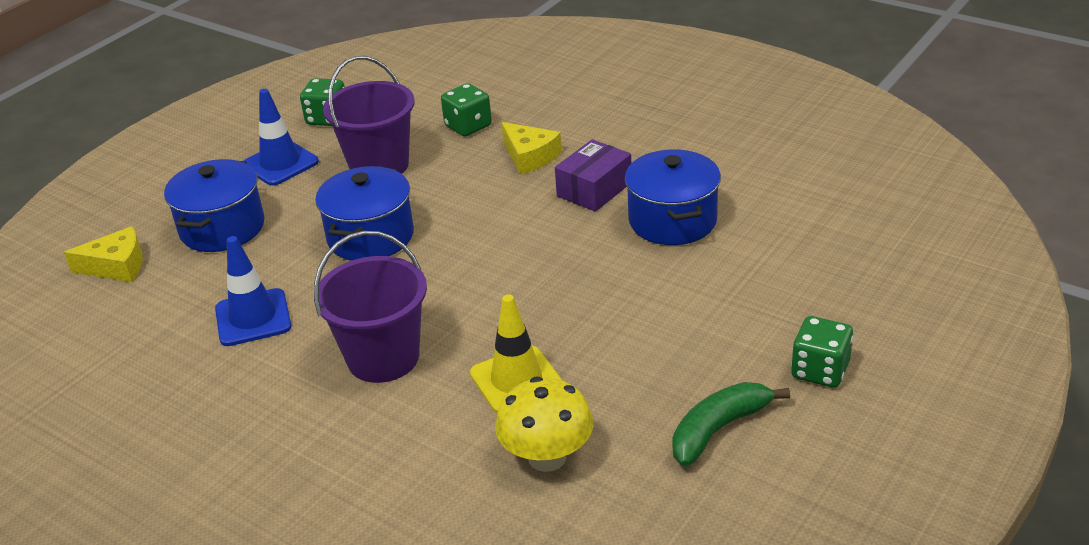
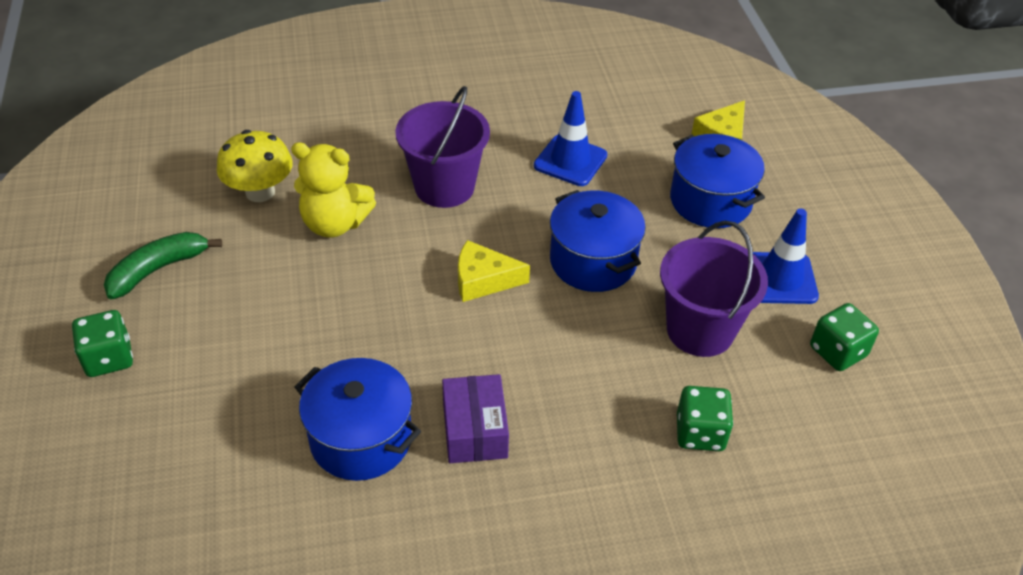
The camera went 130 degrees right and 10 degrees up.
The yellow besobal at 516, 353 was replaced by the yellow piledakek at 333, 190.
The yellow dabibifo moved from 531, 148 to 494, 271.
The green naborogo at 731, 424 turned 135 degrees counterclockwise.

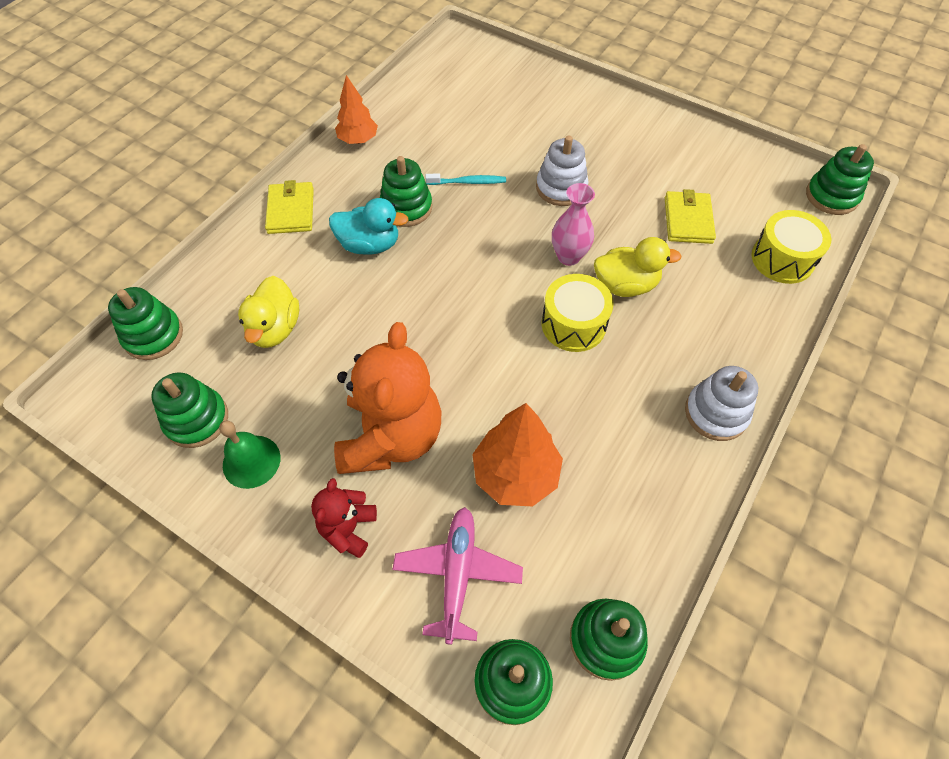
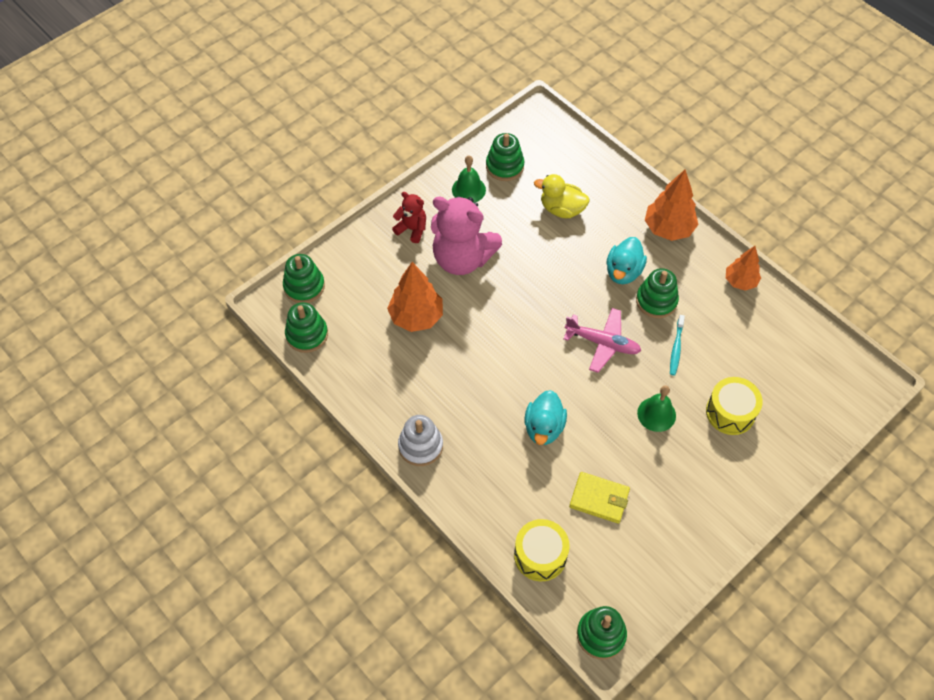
The camera went 105 degrees right and 0 degrees up.
The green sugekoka at 145, 323 disappeared.
The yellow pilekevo at 289, 207 was replaced by the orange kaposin at 672, 205.
The orange piledakek at 388, 398 became the pink piledakek at 466, 235.
The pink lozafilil moved from 457, 576 to 602, 340.
The white sugekoka at 562, 170 was replaced by the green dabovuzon at 656, 408.
The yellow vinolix moved from 578, 313 to 734, 406.
The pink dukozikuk at 573, 224 disappeared.
The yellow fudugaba at 638, 267 became the turquoise fudugaba at 545, 417.

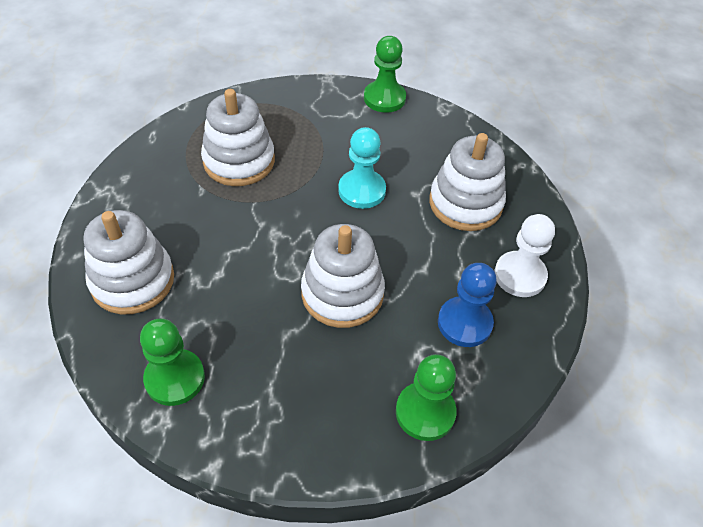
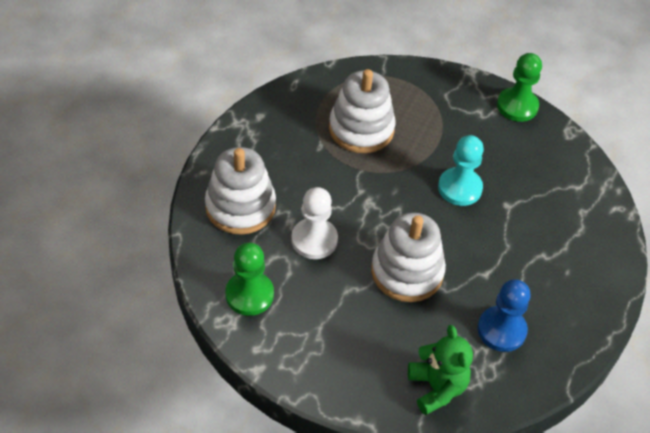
The camera went 20 degrees right and 0 degrees up.
The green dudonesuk at 426, 397 was replaced by the green piledakek at 440, 370.
The white sugekoka at 467, 182 disappeared.
The white dudonesuk moved from 524, 255 to 314, 223.

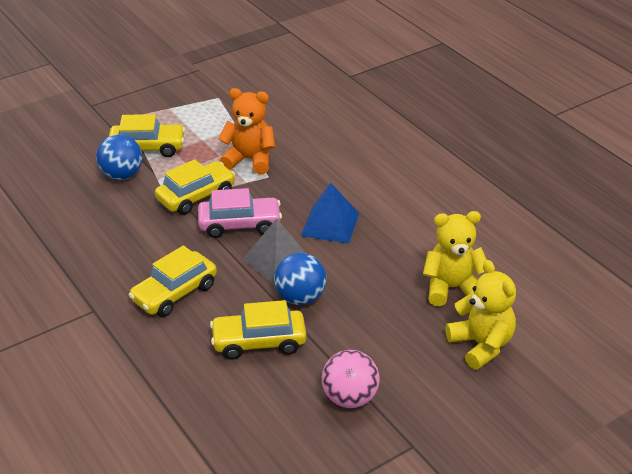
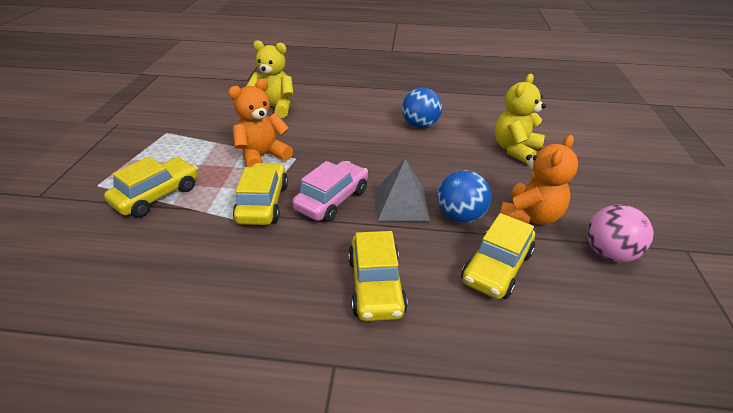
The camera went 50 degrees left and 0 degrees up.
The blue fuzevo moved from 119, 157 to 422, 108.
The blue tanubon at 330, 213 disappeared.
The yellow piledakek moved from 480, 315 to 270, 79.
The orange piledakek at 539, 180 appeared.

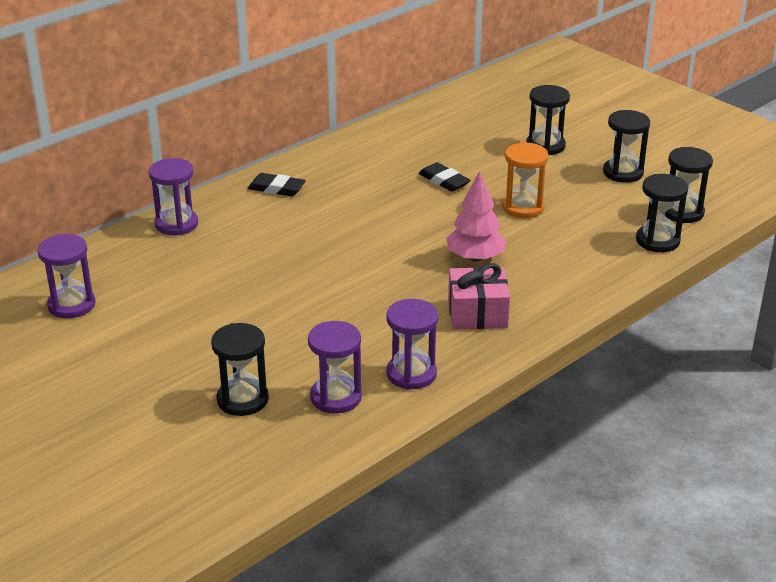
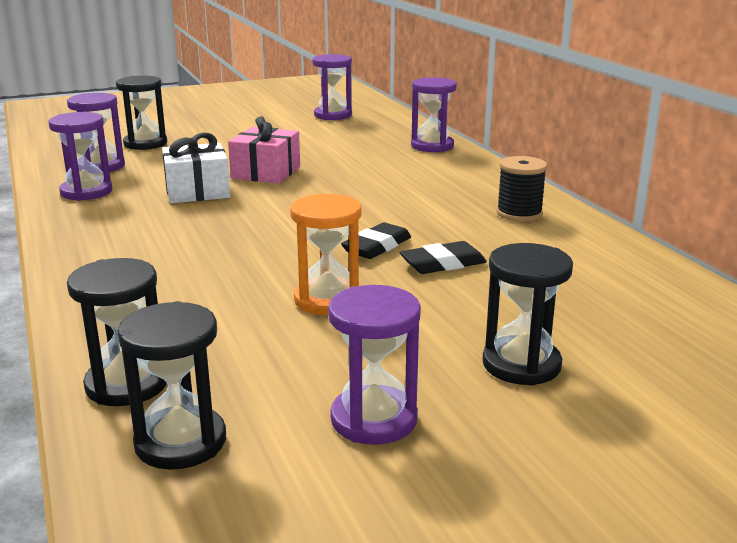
The camera went 110 degrees right and 10 degrees down.
The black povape moved from 277, 184 to 376, 240.
The pink kaposin at 476, 216 disappeared.
The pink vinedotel moved from 479, 296 to 264, 150.
The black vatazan at 626, 146 became the purple vatazan at 374, 365.
The white vinedotel at 196, 167 appeared.
The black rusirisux at 522, 189 appeared.

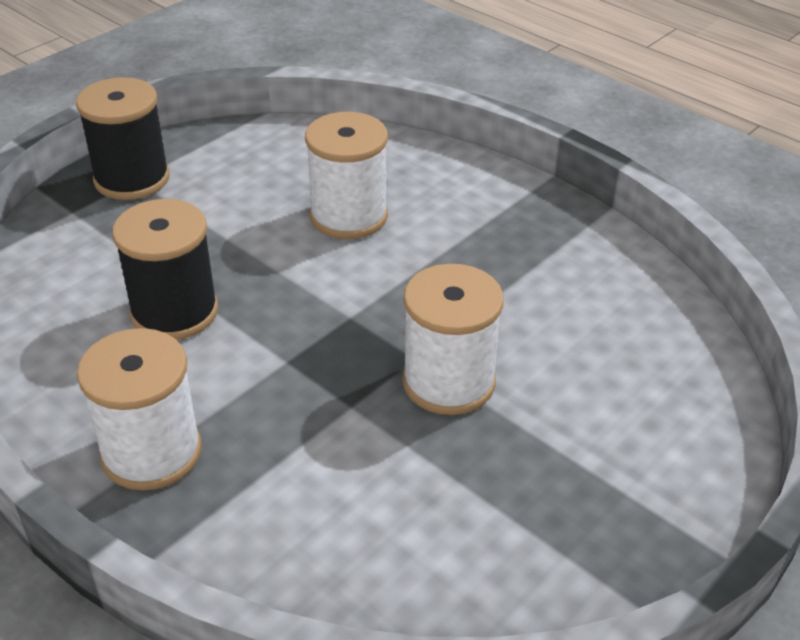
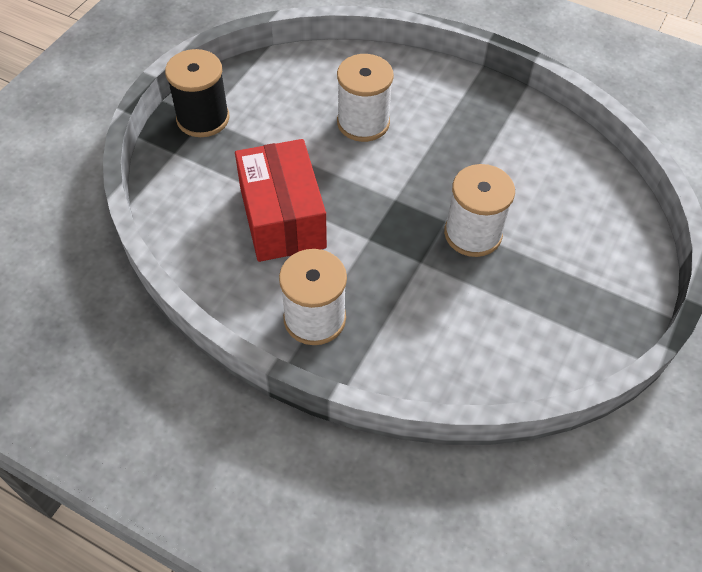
The camera went 15 degrees left and 15 degrees up.
The black rusirisux at 165, 269 was replaced by the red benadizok at 281, 200.

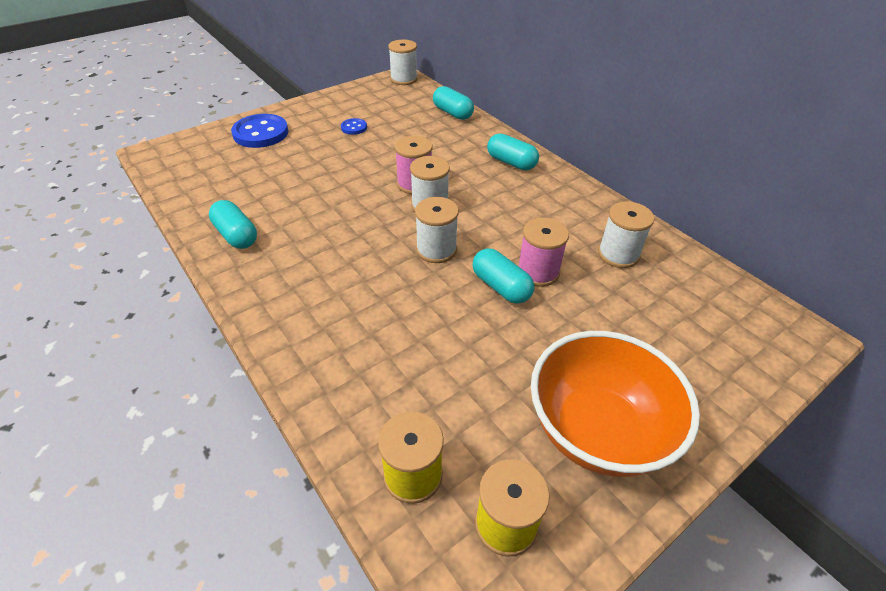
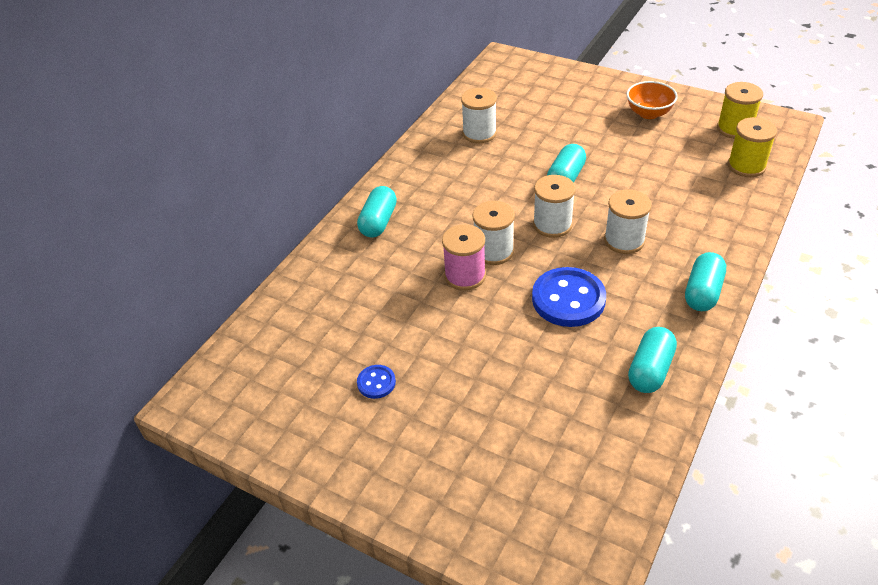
The camera went 110 degrees left and 0 degrees up.
The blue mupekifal moved from 260, 131 to 569, 297.
The white rusirisux moved from 403, 62 to 628, 222.
The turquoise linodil moved from 453, 103 to 705, 281.
The pink rusirisux at 543, 252 disappeared.
The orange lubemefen at 615, 404 changed to 0.53 times the size.

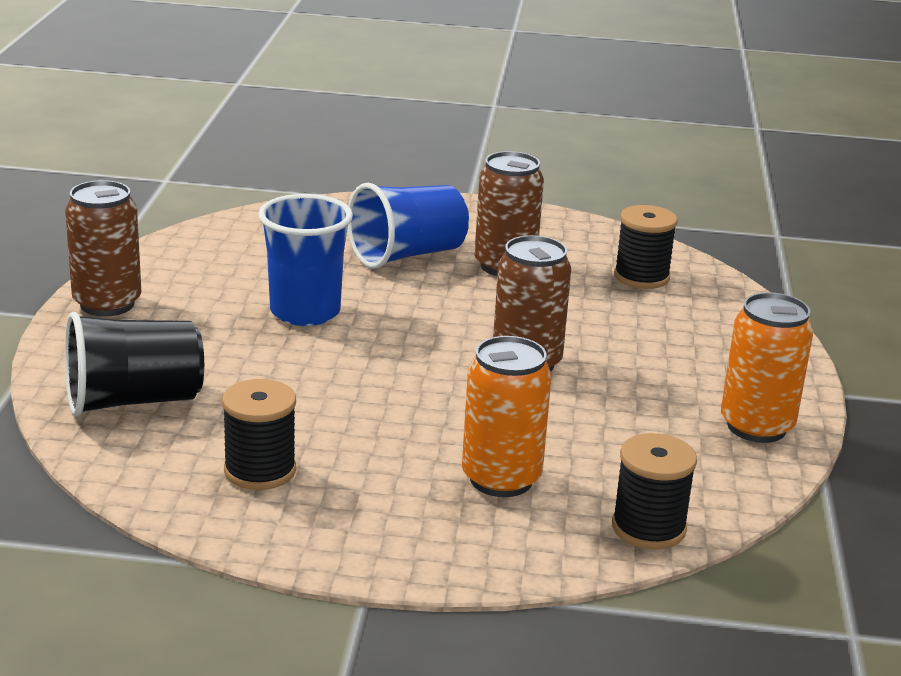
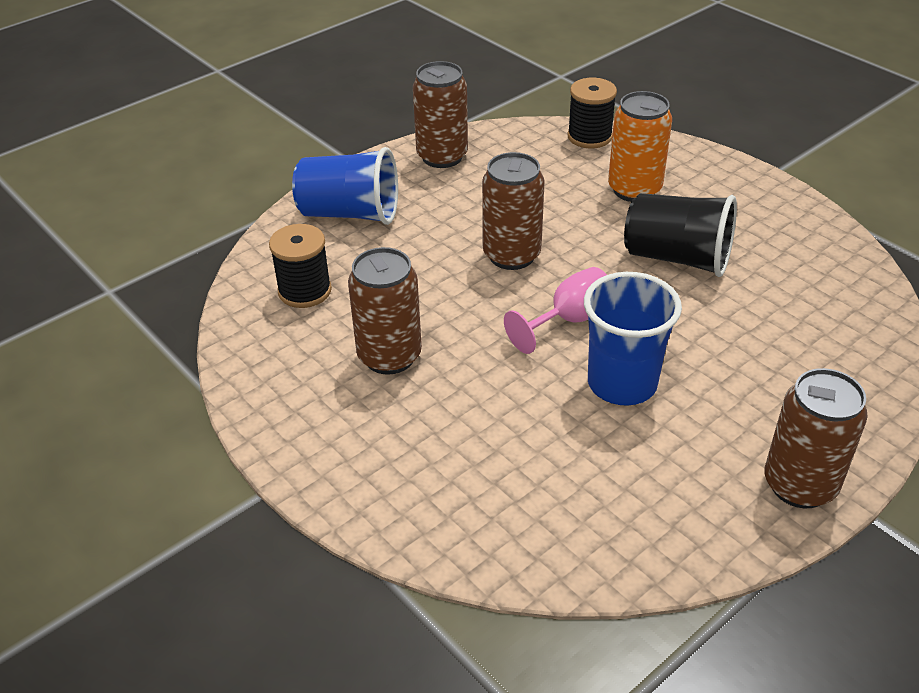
The camera went 135 degrees left and 15 degrees up.
The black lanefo moved from 134, 364 to 680, 235.
The black rusirisux at 259, 434 disappeared.
The blue lanefo moved from 408, 226 to 345, 186.
The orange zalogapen at 767, 367 became the brown zalogapen at 440, 114.
The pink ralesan at 555, 310 appeared.

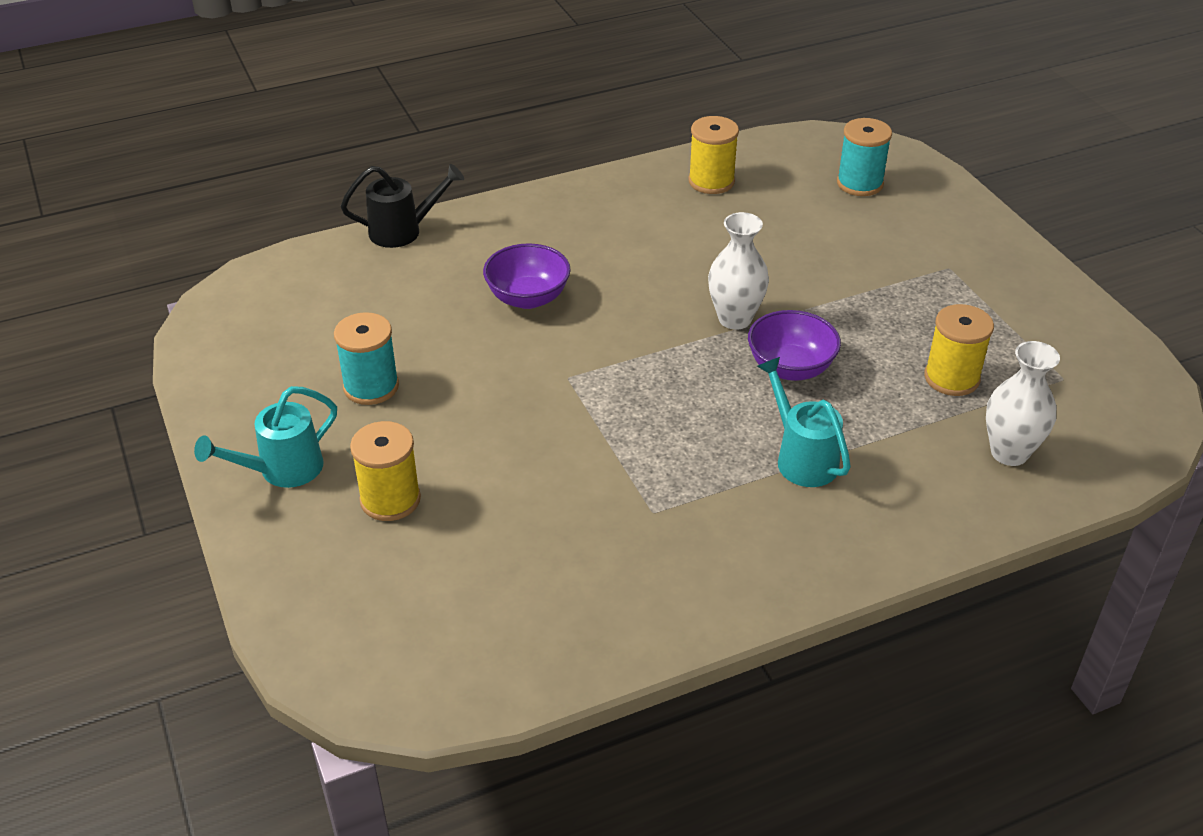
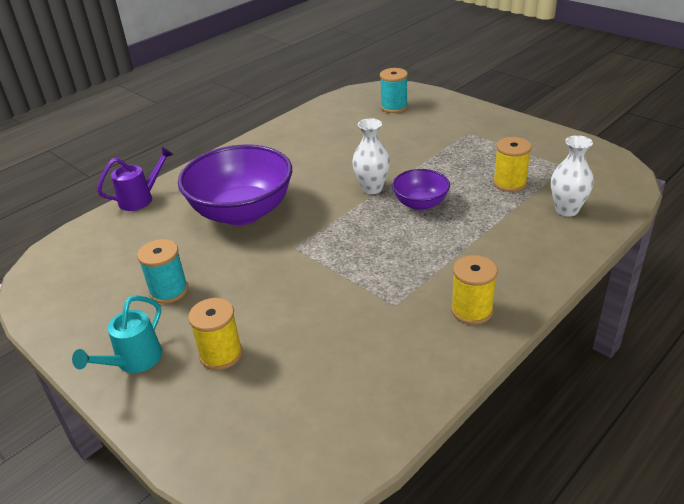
The camera went 20 degrees left and 5 degrees down.
The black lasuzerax at 402, 206 became the purple lasuzerax at 135, 179.
The purple lubemefen at 527, 276 changed to 1.97 times the size.
The yellow rusirisux moved from 713, 155 to 474, 290.
The turquoise lasuzerax at 804, 422 disappeared.

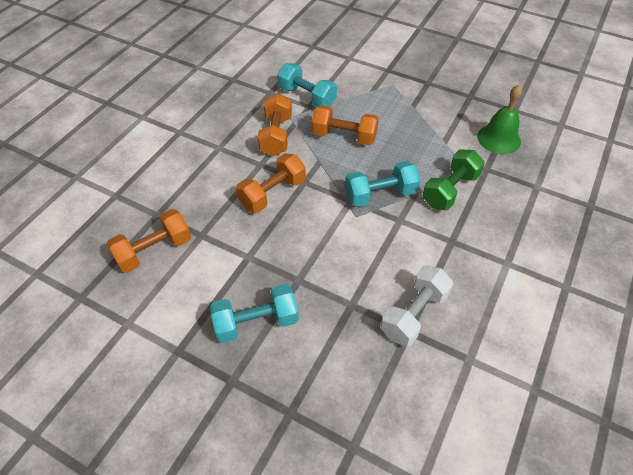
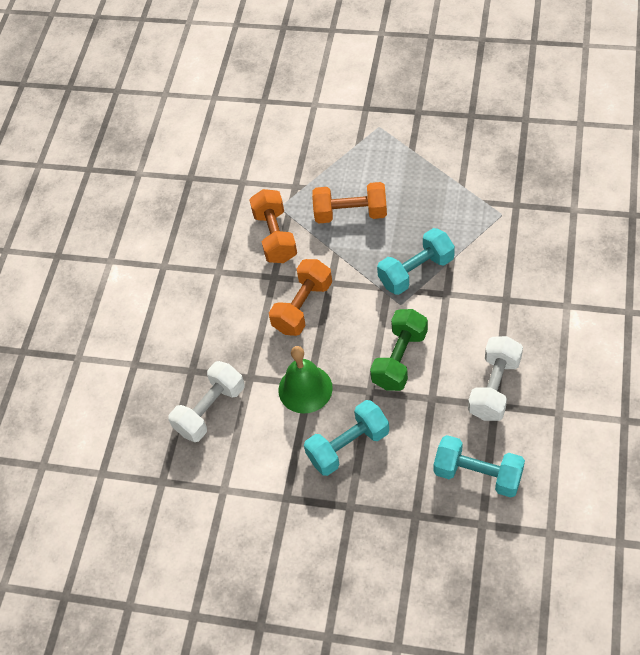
The camera went 10 degrees left and 5 degrees up.
The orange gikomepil at 149, 241 became the white gikomepil at 206, 401.
The turquoise gikomepil moved from 307, 85 to 479, 466.
The green gikomepil moved from 453, 179 to 399, 350.
The green dabovuzon moved from 499, 119 to 305, 380.

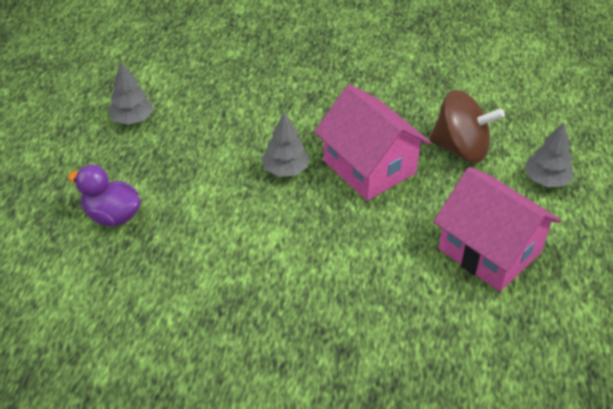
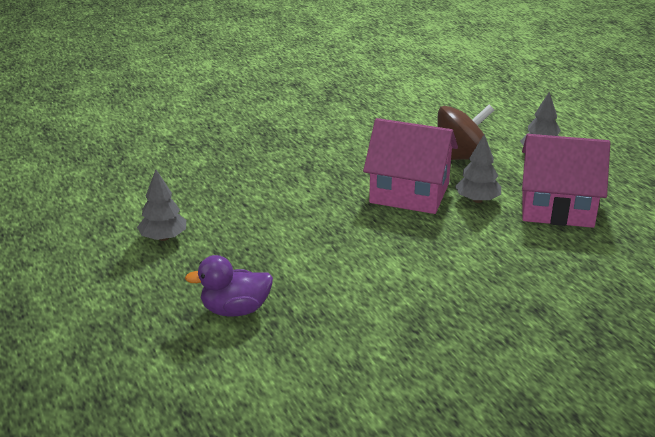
The camera went 35 degrees left and 15 degrees down.
The grey kaposin moved from 285, 144 to 478, 168.

